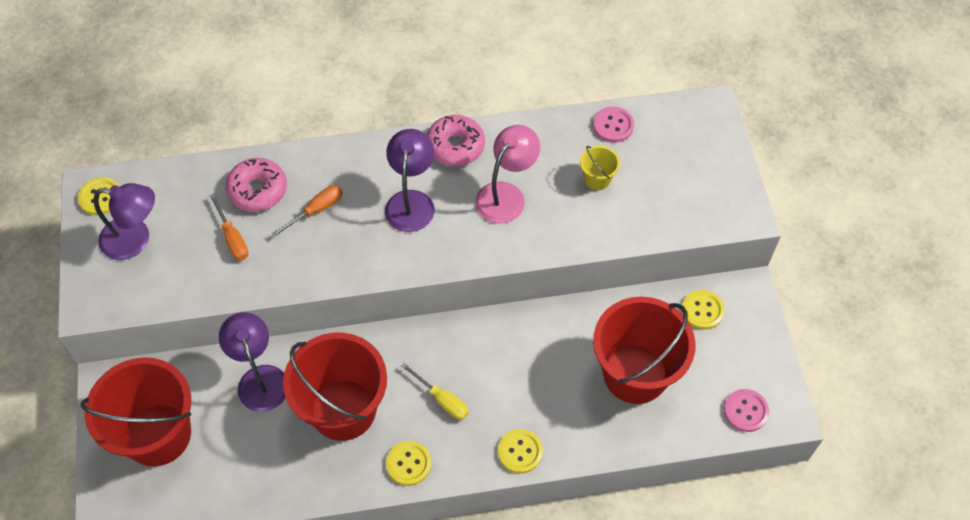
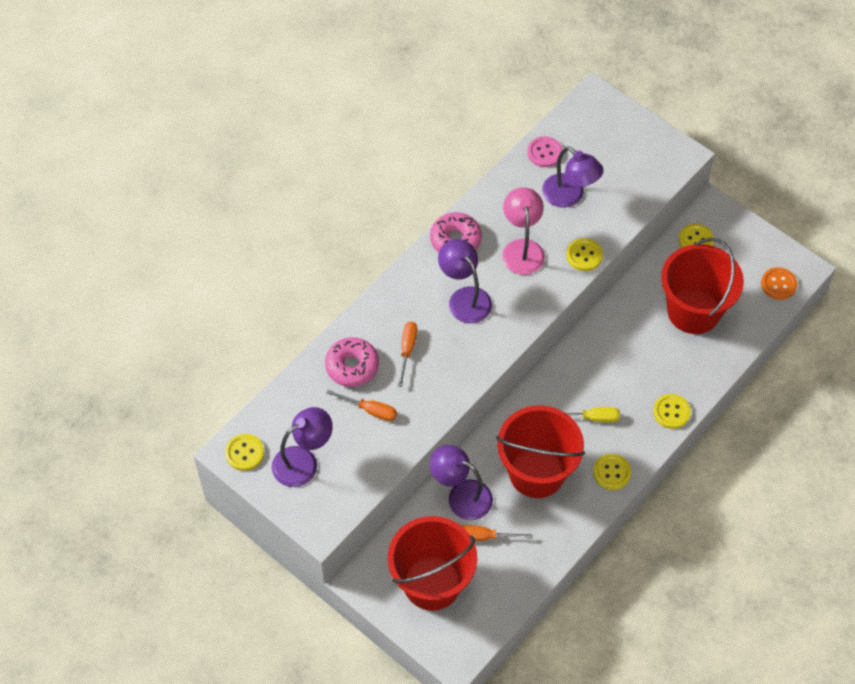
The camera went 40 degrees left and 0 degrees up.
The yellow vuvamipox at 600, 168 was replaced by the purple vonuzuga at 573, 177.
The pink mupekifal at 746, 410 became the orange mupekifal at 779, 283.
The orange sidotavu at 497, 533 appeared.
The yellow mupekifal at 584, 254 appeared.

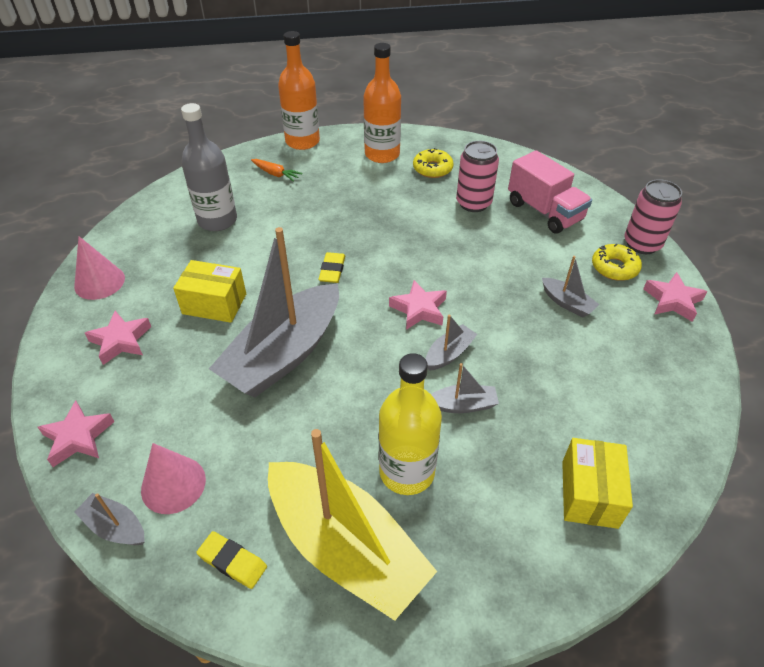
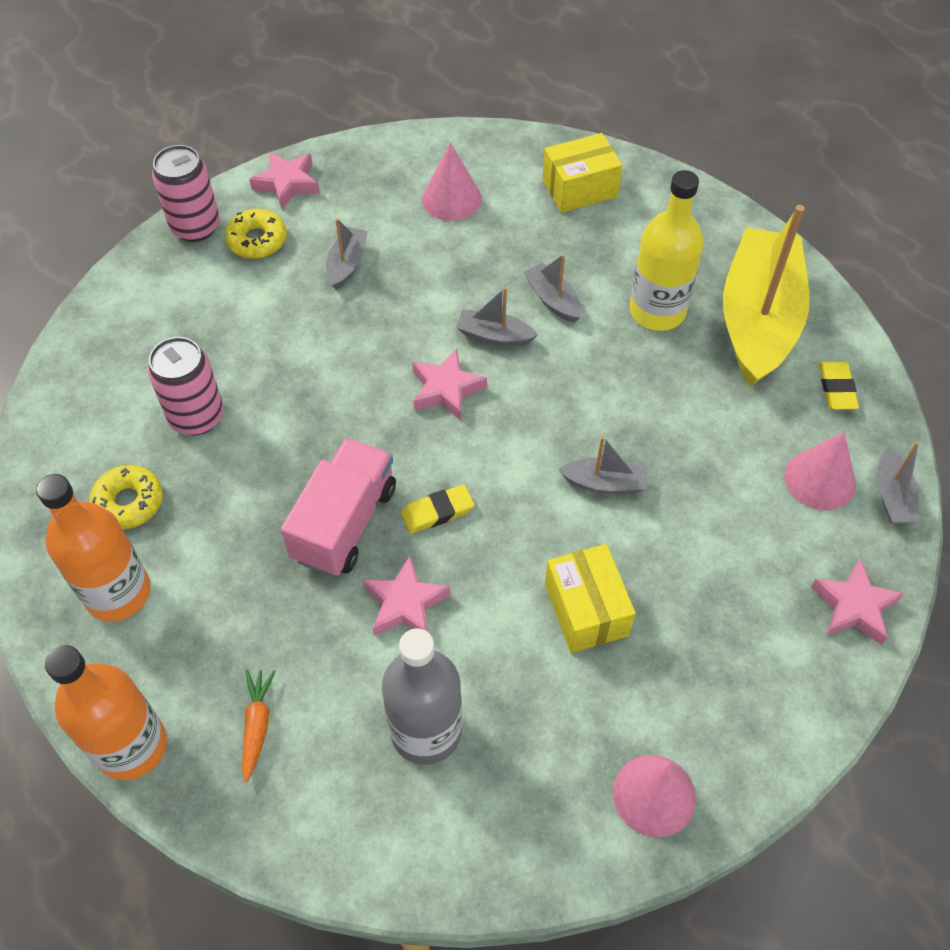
The camera went 120 degrees left and 10 degrees up.
The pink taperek moved from 118, 338 to 406, 596.
The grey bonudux at 274, 312 changed to 0.42 times the size.
The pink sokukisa moved from 550, 191 to 338, 507.
The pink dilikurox at 452, 181 appeared.

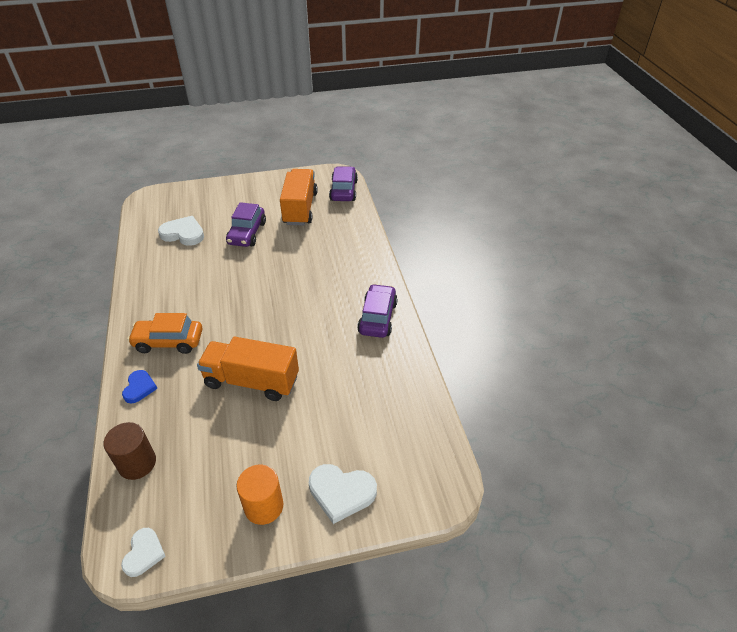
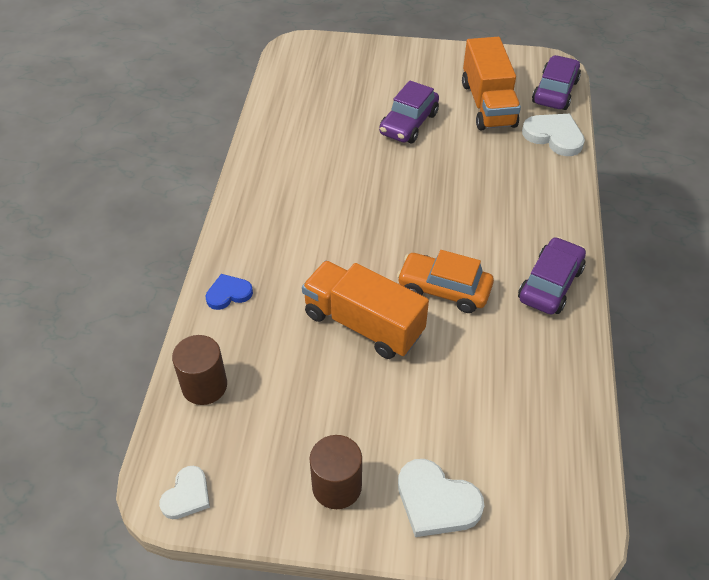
The camera went 20 degrees right and 5 degrees up.
The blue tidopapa at 140, 386 turned 135 degrees counterclockwise.
The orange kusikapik moved from 164, 333 to 445, 281.
The white tidopapa moved from 181, 231 to 553, 135.
The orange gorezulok at 260, 495 became the brown gorezulok at 336, 472.
The orange sokukisa at 299, 197 turned 150 degrees clockwise.

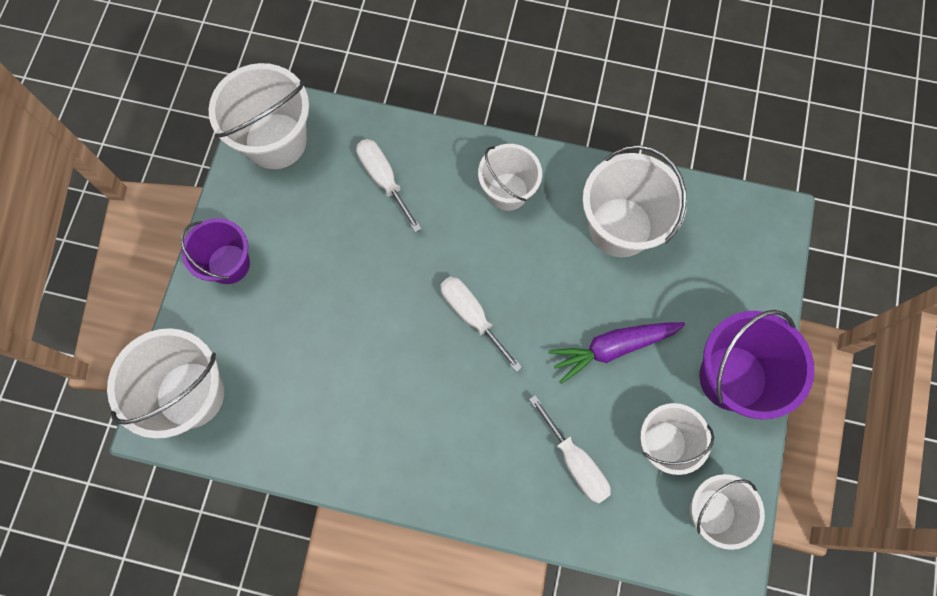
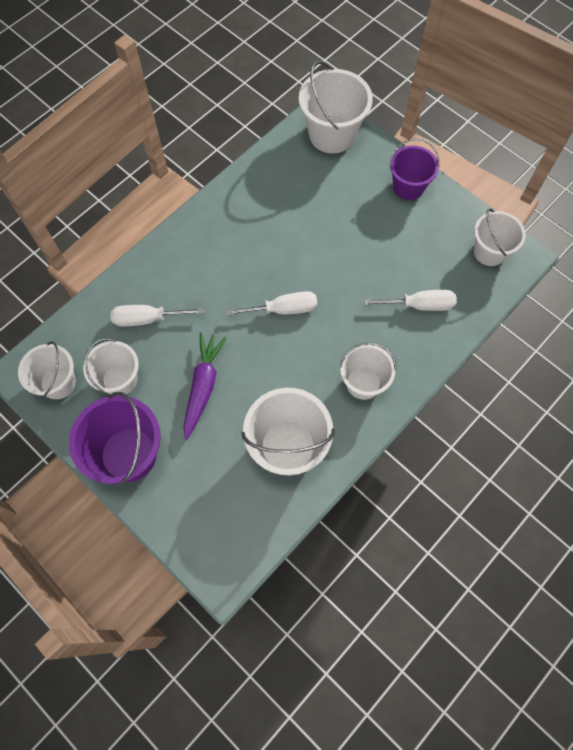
The camera went 120 degrees right and 5 degrees down.
The white vuvamipox at 259, 116 changed to 0.65 times the size.

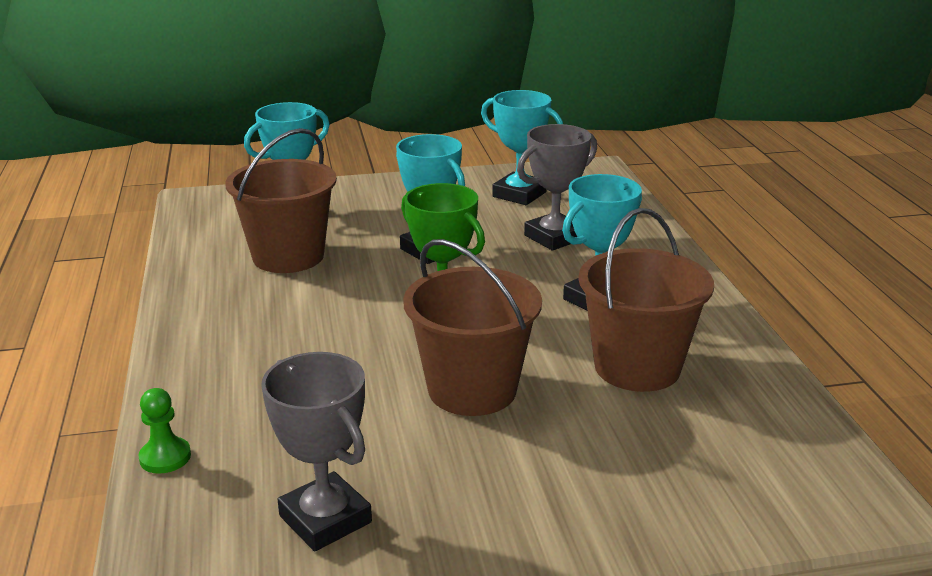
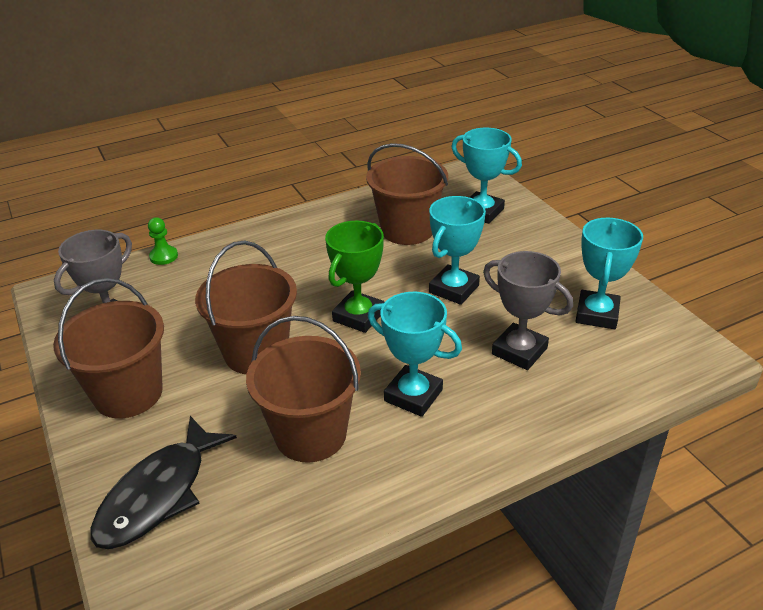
The camera went 75 degrees right and 10 degrees up.
The brown vuvamipox at 108, 348 appeared.
The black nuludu at 164, 482 appeared.

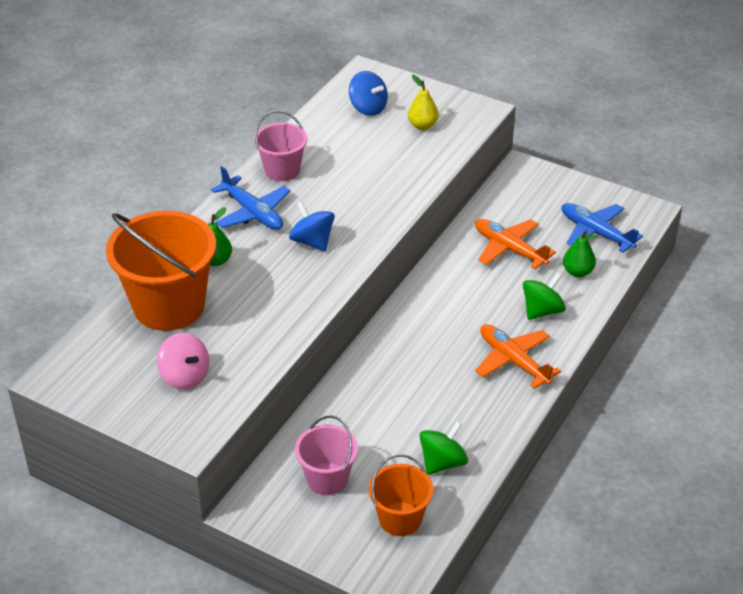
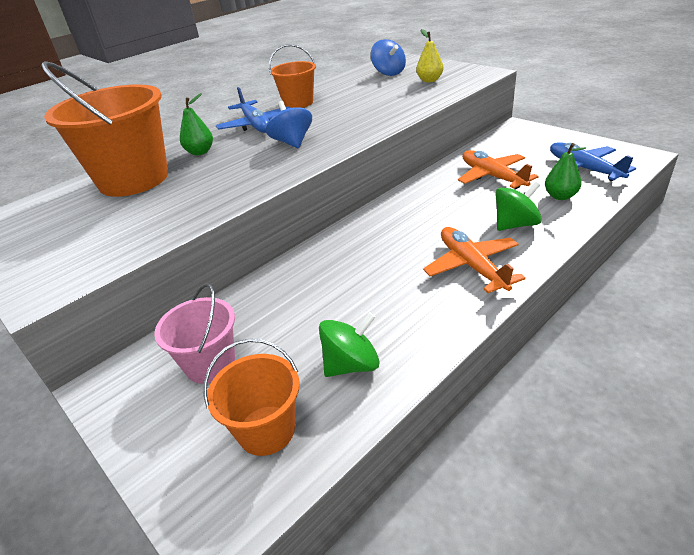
The camera went 20 degrees right and 5 degrees down.
The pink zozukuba at 183, 361 disappeared.
The pink vuvamipox at 280, 146 became the orange vuvamipox at 292, 76.

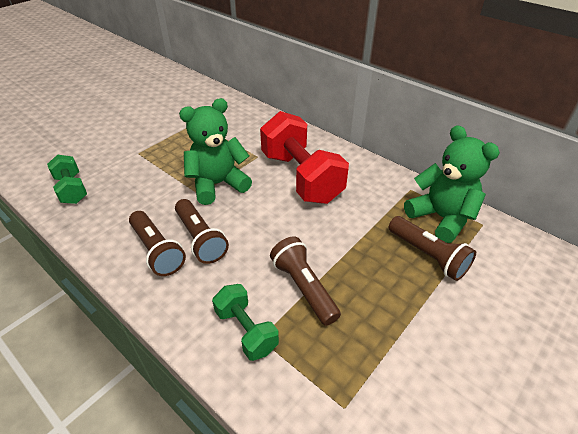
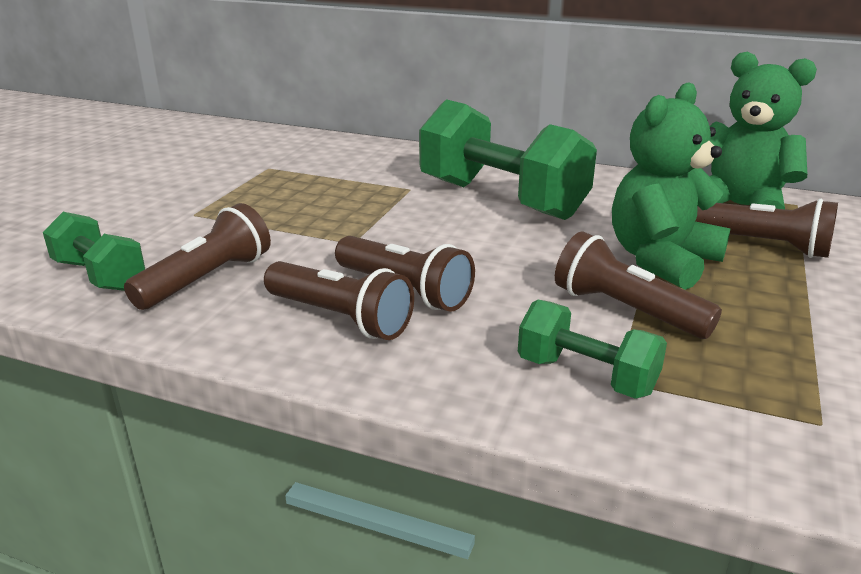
The camera went 20 degrees left and 15 degrees down.
The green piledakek moved from 215, 151 to 671, 186.
The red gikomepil at 304, 157 became the green gikomepil at 508, 159.
The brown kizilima at 197, 256 appeared.

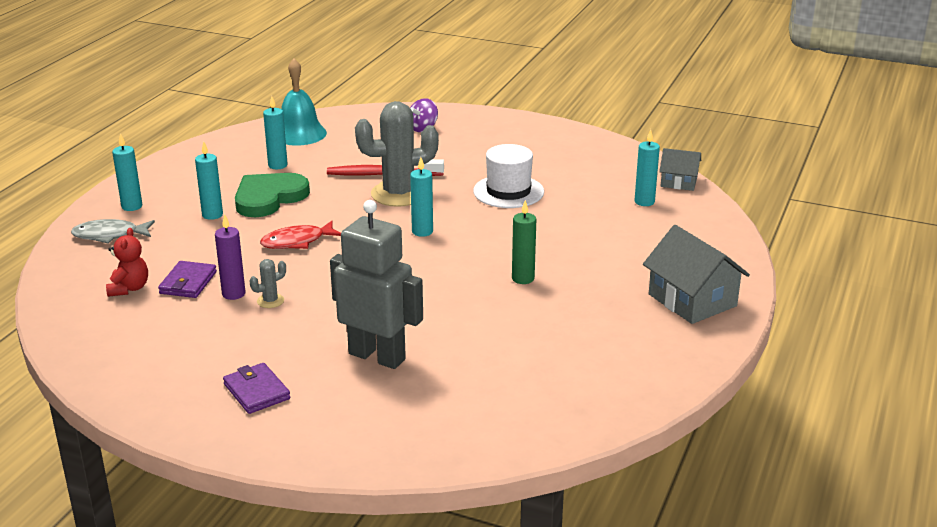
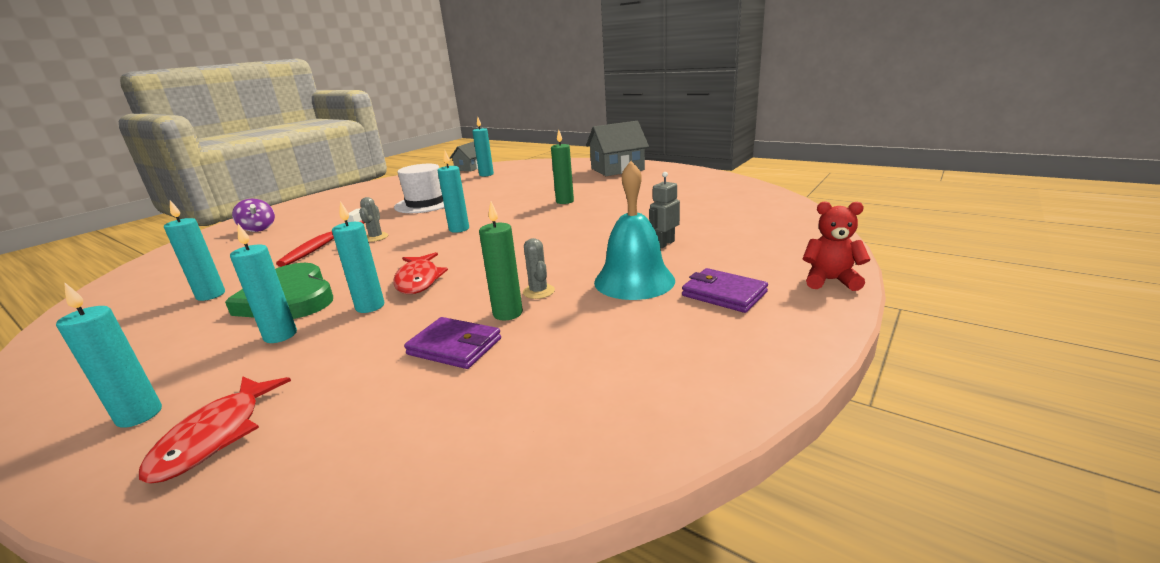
The camera went 75 degrees left and 5 degrees down.
The grey nuludu at 113, 231 became the red nuludu at 215, 430.
The red piledakek moved from 127, 262 to 837, 246.
The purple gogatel at 230, 257 became the green gogatel at 501, 261.
The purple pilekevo at 256, 388 turned 60 degrees clockwise.
The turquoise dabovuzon moved from 304, 102 to 634, 230.
The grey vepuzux at 376, 284 changed to 0.44 times the size.
The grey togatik at 397, 154 changed to 0.42 times the size.
The turquoise gogatel at 358, 257 appeared.

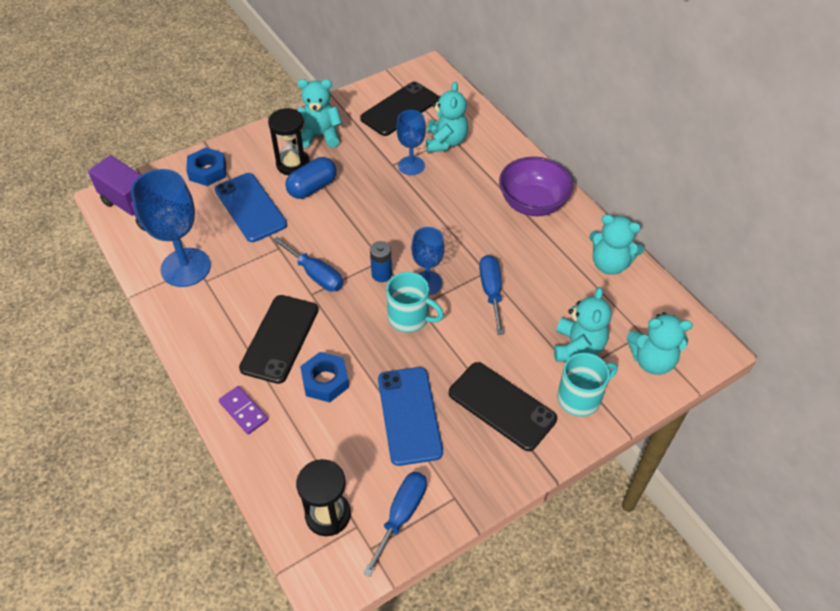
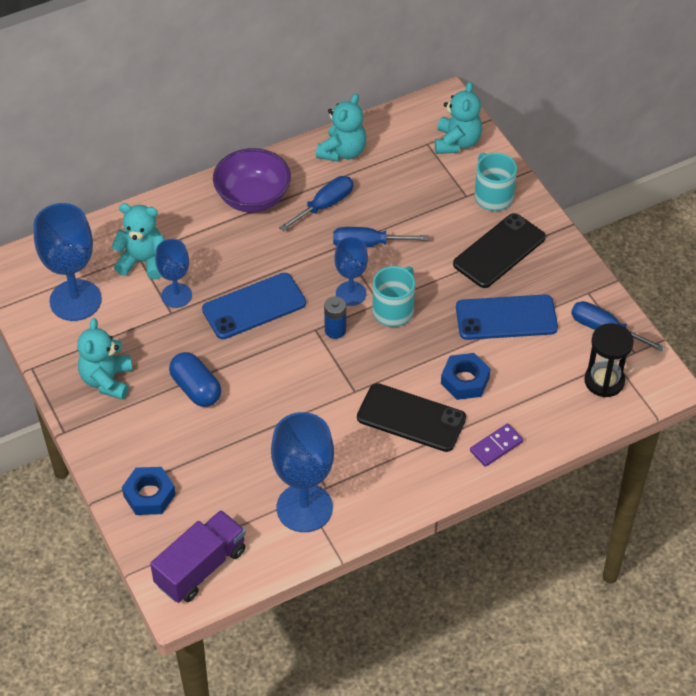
The camera went 85 degrees left and 0 degrees up.
The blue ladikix moved from 251, 207 to 254, 306.
The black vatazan at 289, 141 disappeared.
The blue sidotavu moved from 307, 264 to 316, 203.
The black ladikix at 399, 108 was replaced by the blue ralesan at 68, 262.
The turquoise piledakek at 582, 324 disappeared.

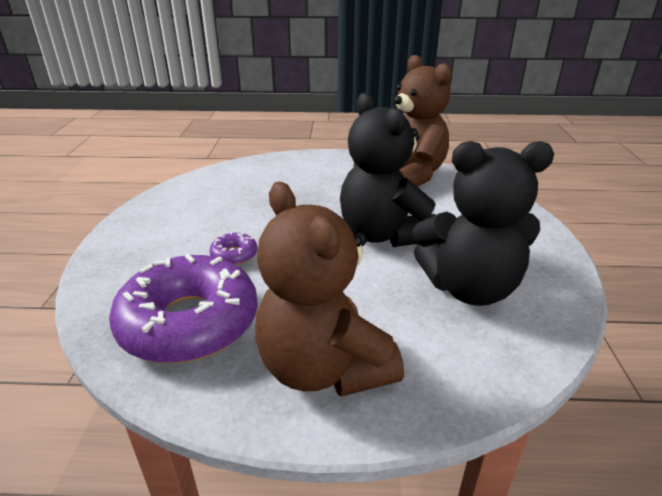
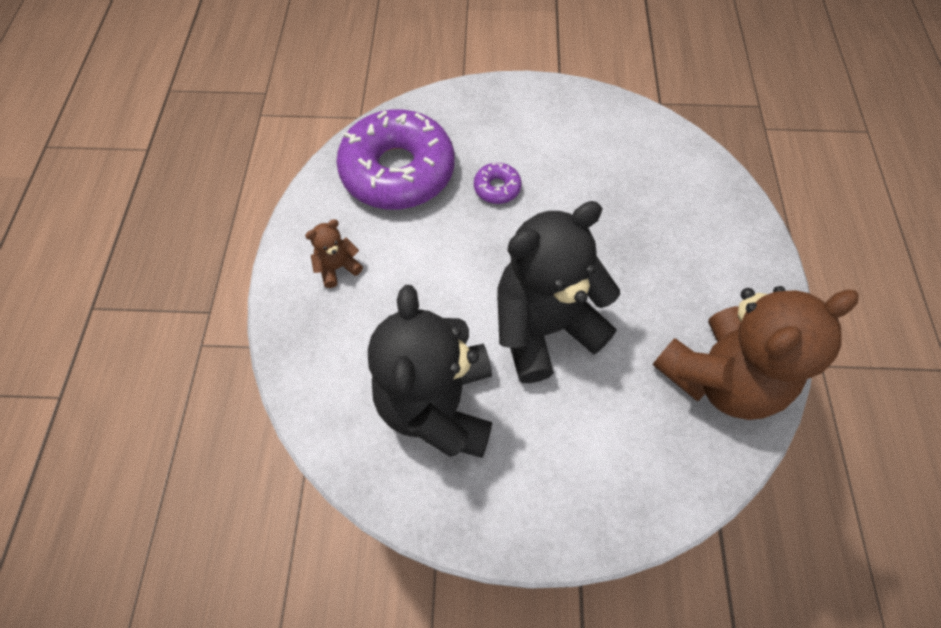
The camera went 90 degrees right and 30 degrees up.
The brown piledakek at 329, 289 changed to 0.41 times the size.

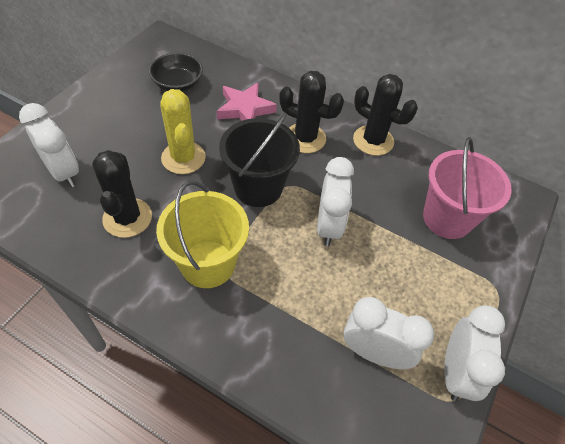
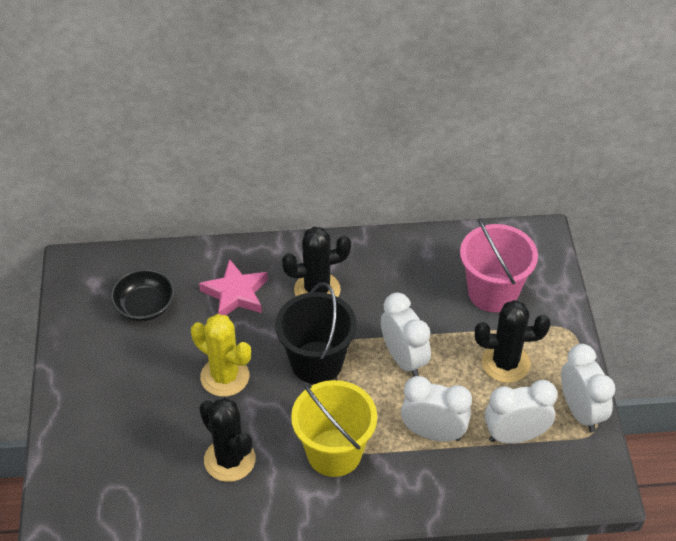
The camera went 30 degrees left and 5 degrees down.
The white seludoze moved from 49, 145 to 436, 409.
The black togatik moved from 385, 115 to 513, 341.

